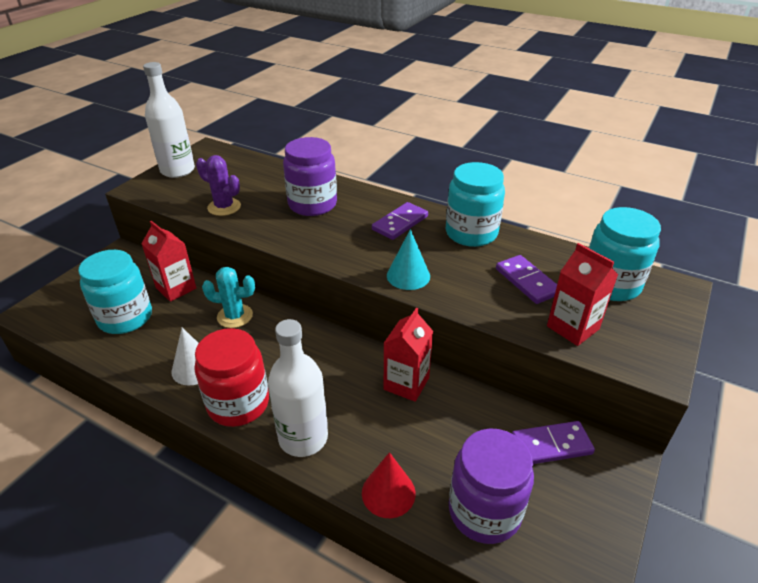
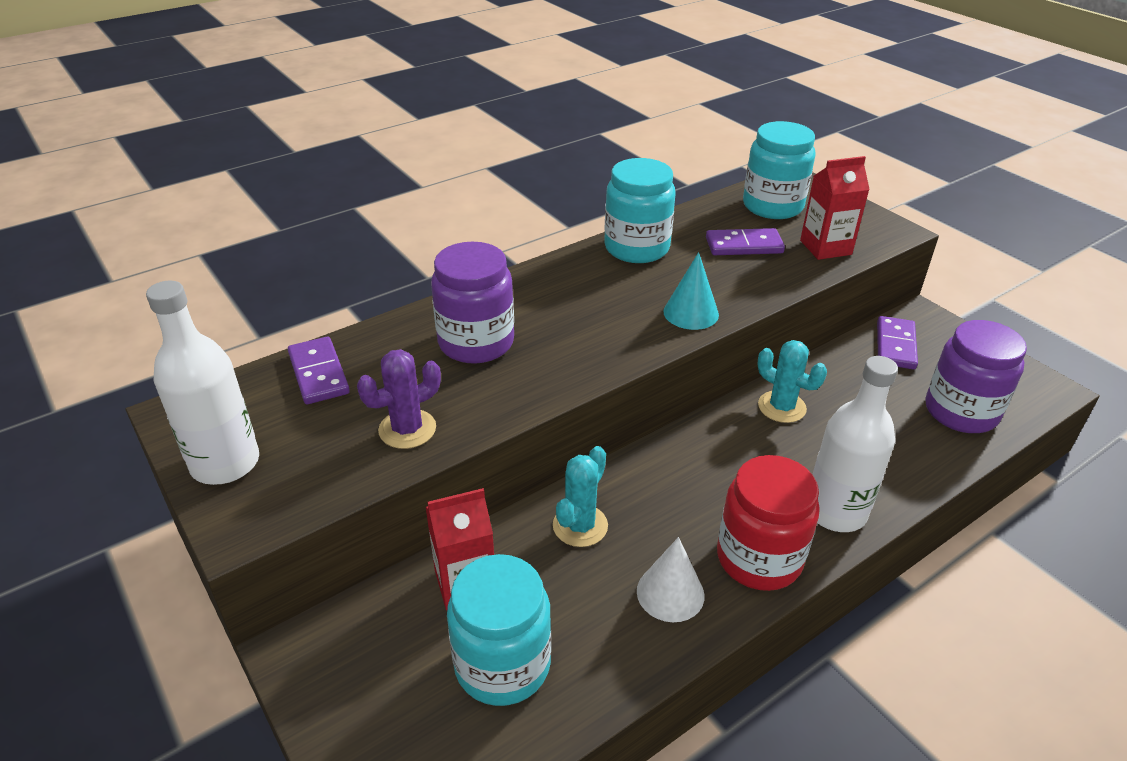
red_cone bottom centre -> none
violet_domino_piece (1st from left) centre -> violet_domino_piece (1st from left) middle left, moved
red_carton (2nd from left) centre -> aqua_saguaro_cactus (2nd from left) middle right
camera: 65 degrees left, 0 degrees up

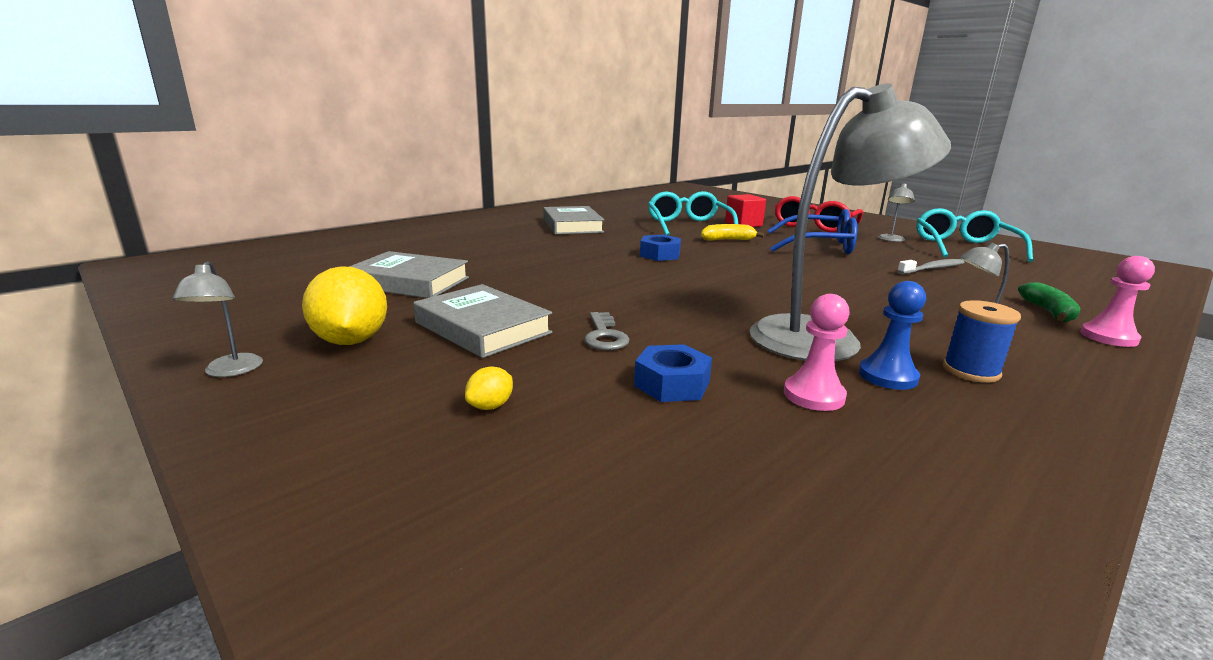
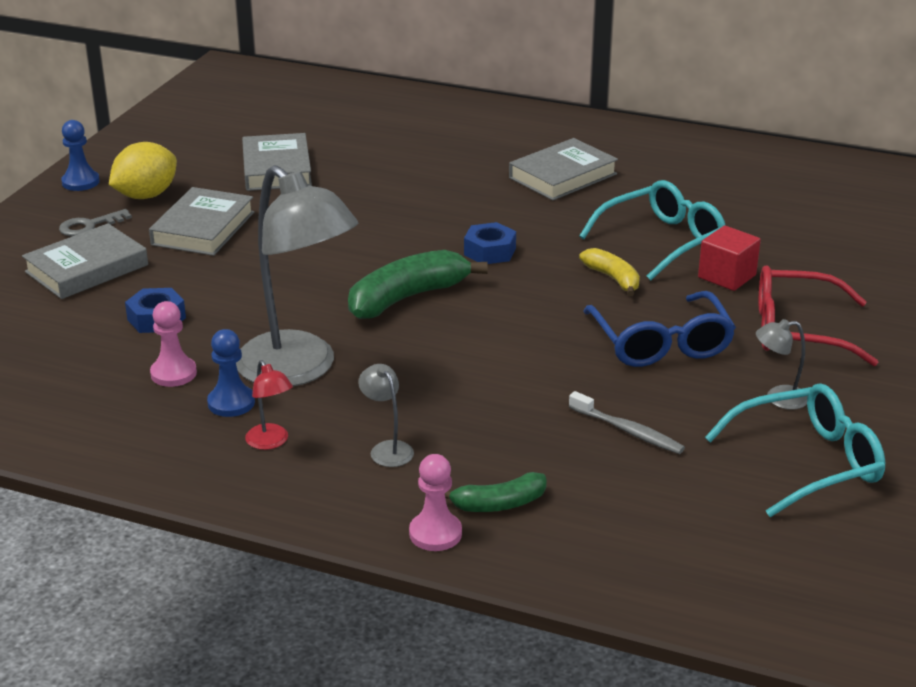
gray_lamp (1st from left) middle left -> royal_blue_pawn (1st from left) top left
bright_yellow_citrus_fruit (2nd from left) centre -> gray_book (1st from left) middle left
gray_latchkey centre -> gray_latchkey top left, moved
royal_blue_spool middle right -> red_lamp middle left
none -> emerald_toy_banana (1st from left) centre
camera: 65 degrees right, 10 degrees up

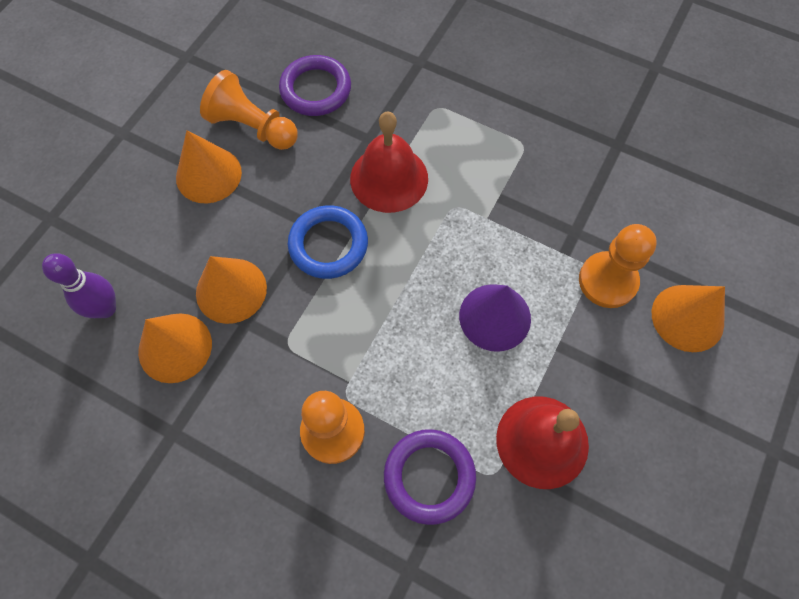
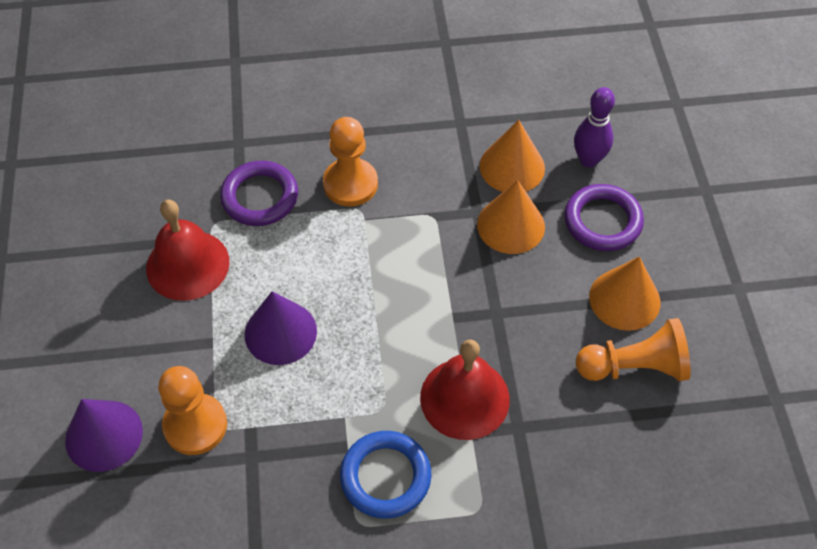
violet_ring (1st from left in the first image) top centre -> violet_ring (2nd from left) middle right, moved
royal_blue_ring centre -> royal_blue_ring bottom centre, moved
bright_orange_cone (4th from left) middle right -> violet_cone (1st from left) bottom left
camera: 145 degrees right, 10 degrees down

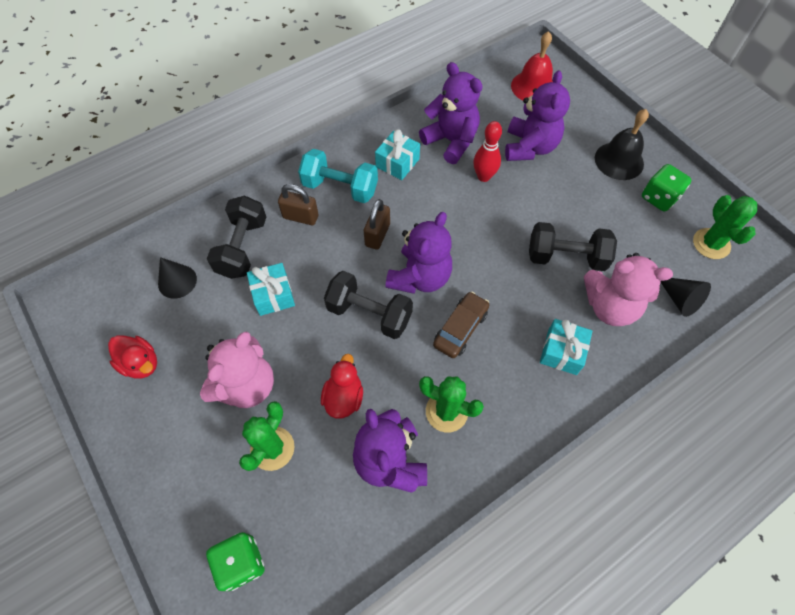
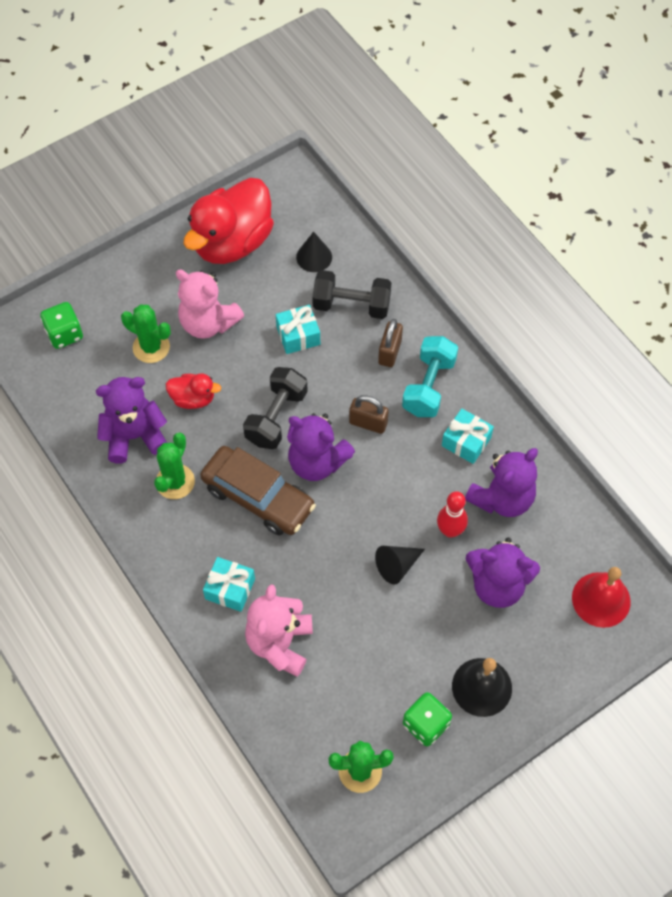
red_toy_duck (1st from left in the first image) middle left -> red_toy_duck (2nd from left) top centre, x2.13
russet_automobile centre, x1.65
black_free_weight (3rd from left) middle right -> none
black_cone (2nd from left) middle right -> black_cone (2nd from left) centre, moved
camera: 90 degrees right, 0 degrees up

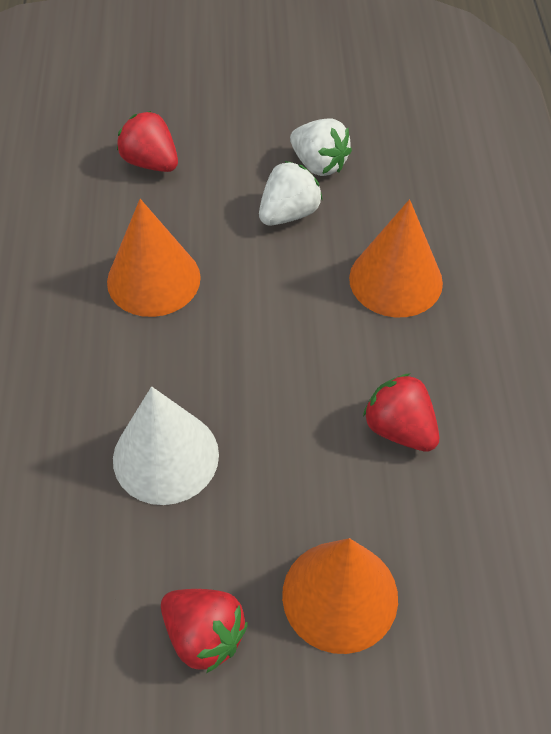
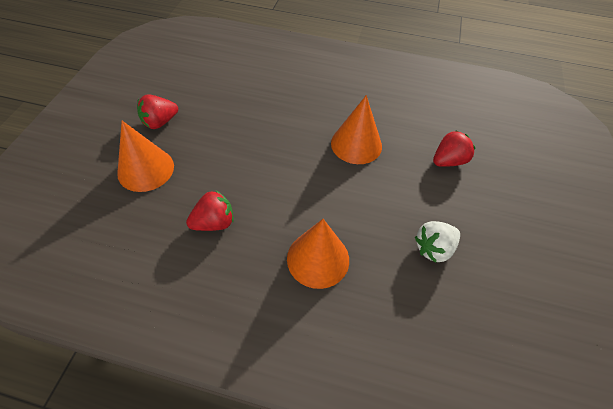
pure_white_cone middle left -> none
pure_white_berry (1st from left) top centre -> none
camera: 105 degrees right, 0 degrees up

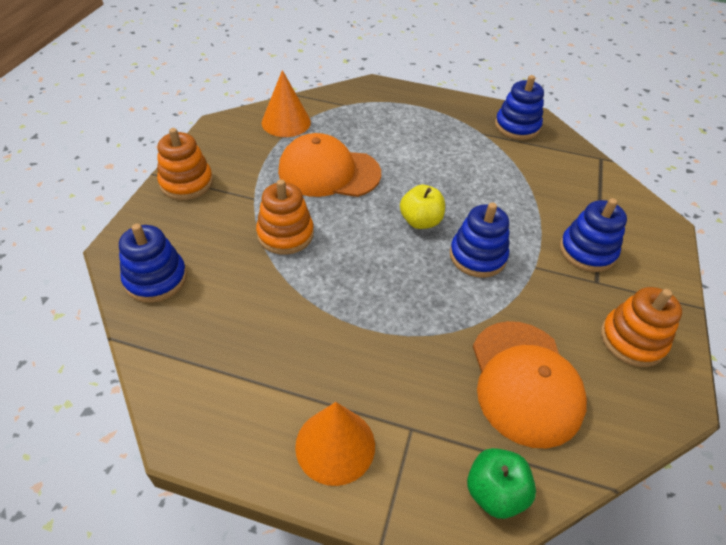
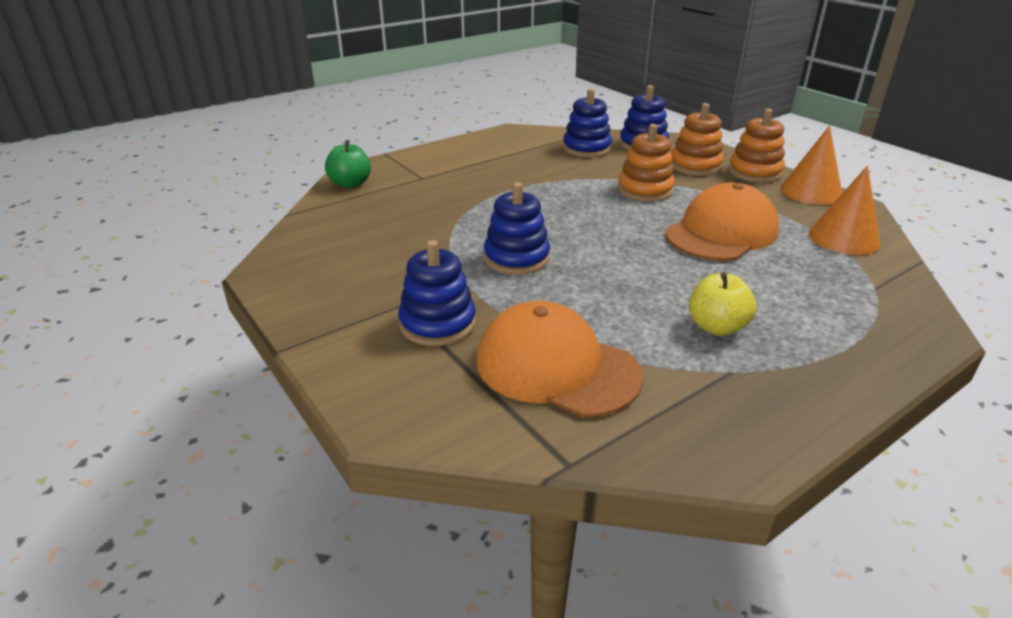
bright_orange_cone (2nd from left in the first image) bottom centre -> bright_orange_cone (1st from left) top right, moved
bright_yellow_toy_apple centre -> bright_yellow_toy_apple middle right, moved
bright_orange_cap (2nd from left in the first image) bottom right -> bright_orange_cap (1st from left) centre, moved
royal_blue_ring_stacker (3rd from left) top right -> royal_blue_ring_stacker (3rd from left) top centre, moved
bright_orange_ring_stacker (3rd from left in the first image) middle right -> bright_orange_ring_stacker (2nd from left) top right, moved
camera: 130 degrees right, 15 degrees down

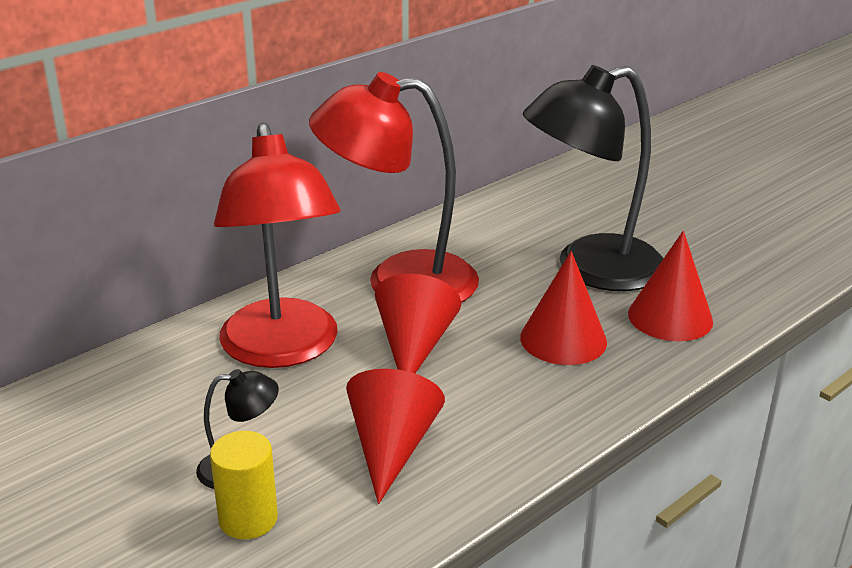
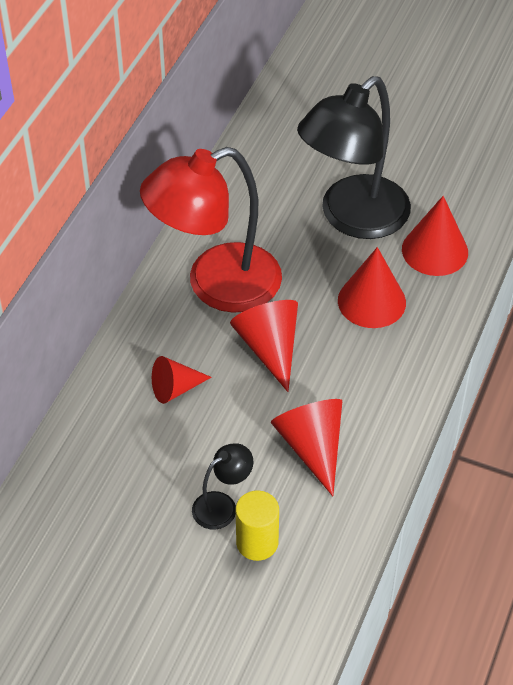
red_lamp (1st from left) middle left -> red_cone (1st from left) centre
camera: 25 degrees left, 20 degrees up

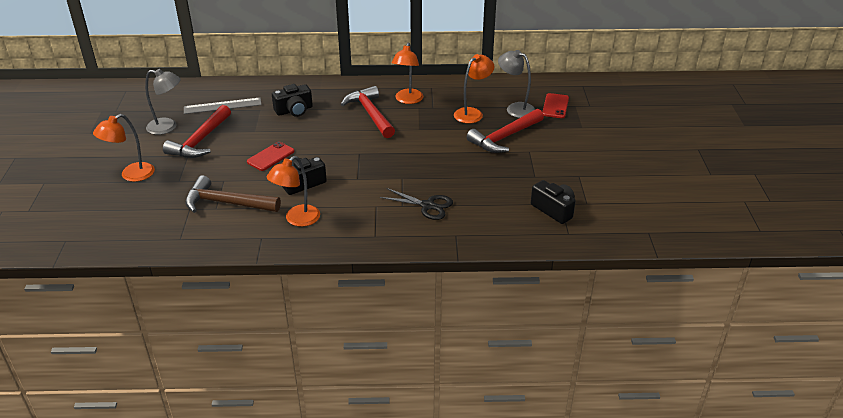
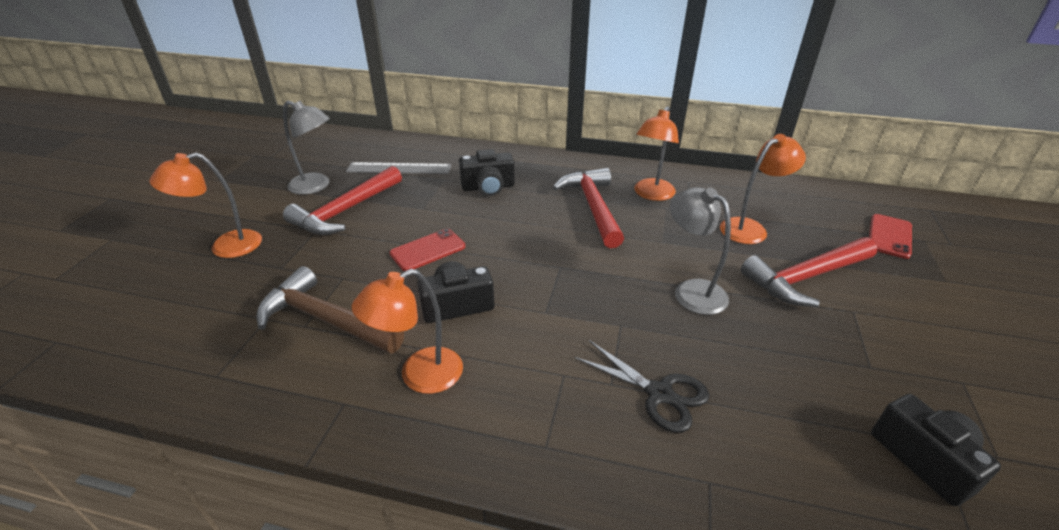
gray_lamp (2nd from left) top centre -> gray_lamp (2nd from left) centre, moved
camera: 15 degrees right, 0 degrees up

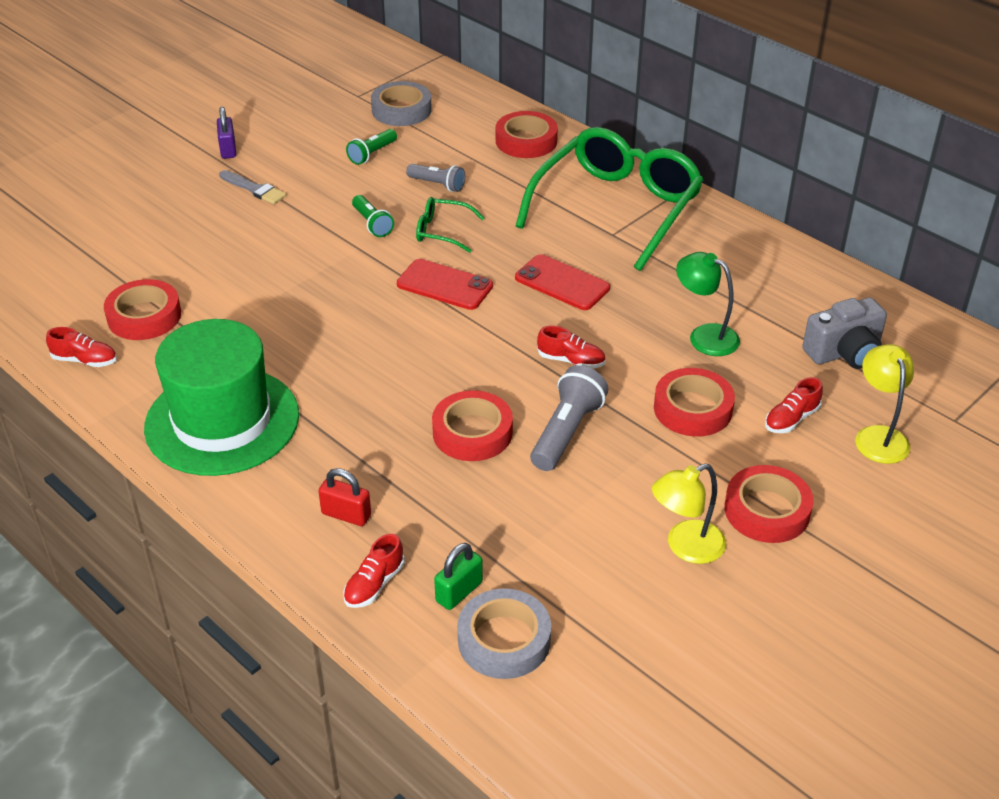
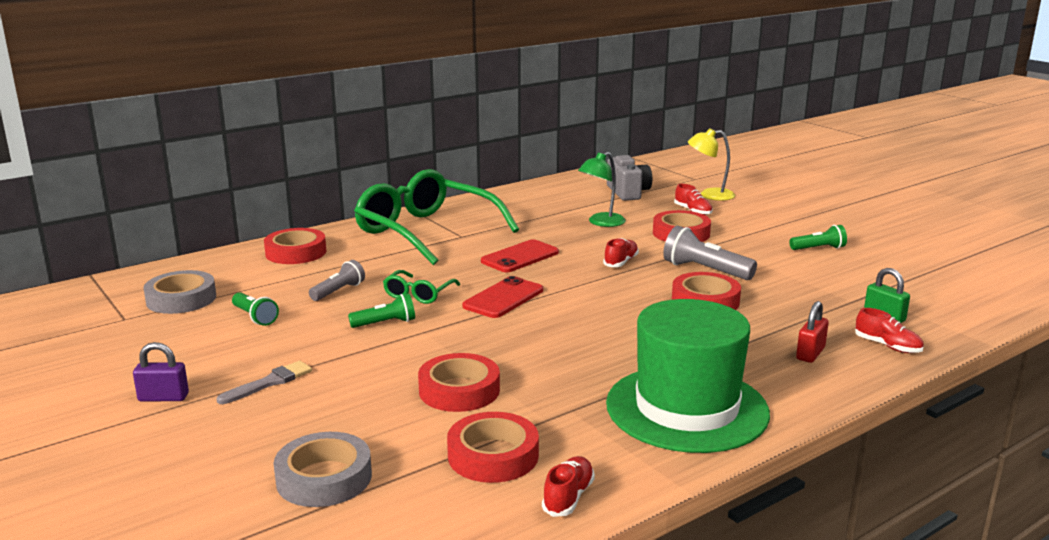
gray_roll_of_tape (2nd from left) bottom centre -> gray_roll_of_tape (2nd from left) bottom left, moved
bright_yellow_lamp (1st from left) middle right -> emerald_torch (3rd from left) middle right
red_roll_of_tape (5th from left in the first image) middle right -> red_roll_of_tape (2nd from left) bottom centre, moved
camera: 80 degrees left, 20 degrees down

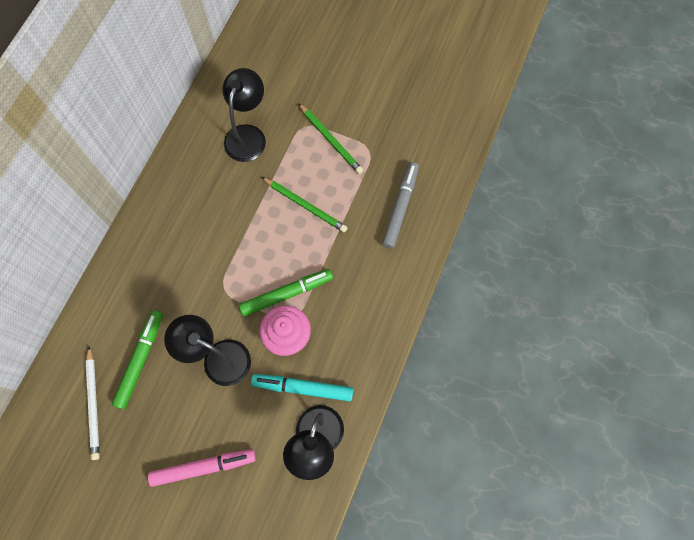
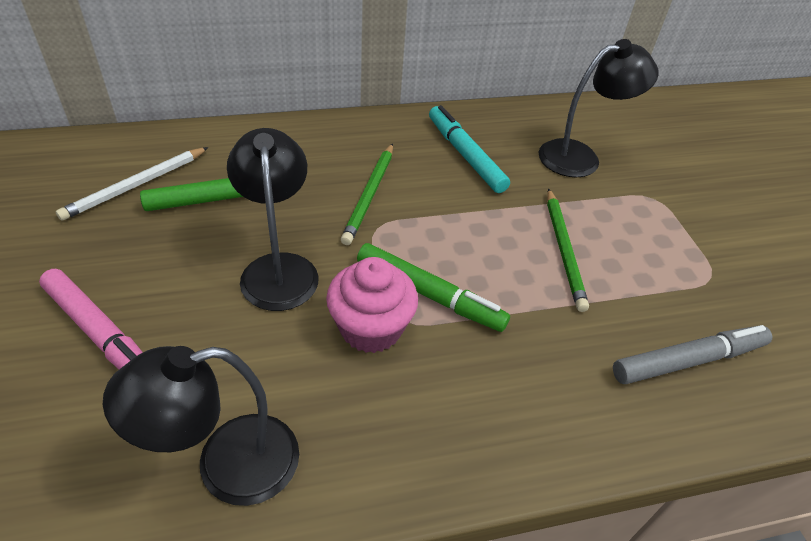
aqua_marker_pen bottom centre -> aqua_marker_pen top centre, moved
emerald_pencil (2nd from left in the first image) top centre -> emerald_pencil (1st from left) centre, moved
camera: 50 degrees right, 25 degrees down

